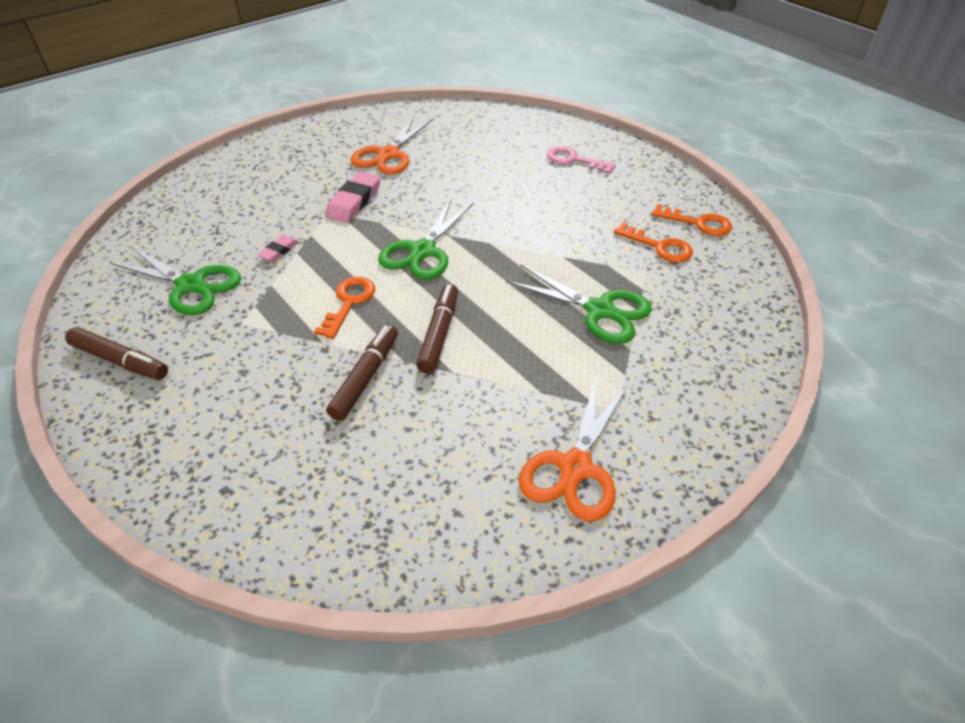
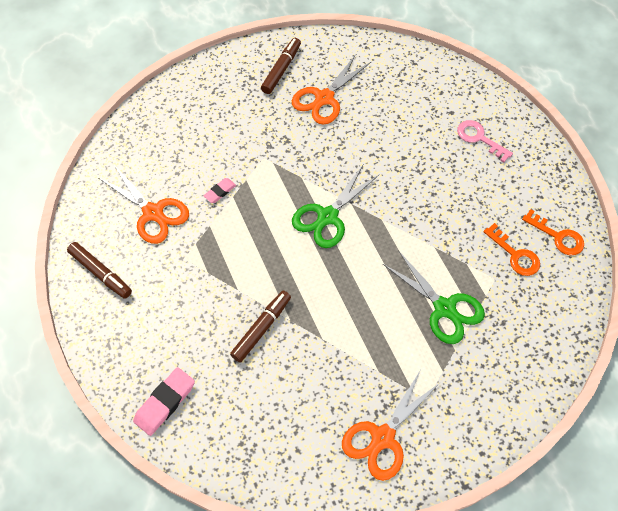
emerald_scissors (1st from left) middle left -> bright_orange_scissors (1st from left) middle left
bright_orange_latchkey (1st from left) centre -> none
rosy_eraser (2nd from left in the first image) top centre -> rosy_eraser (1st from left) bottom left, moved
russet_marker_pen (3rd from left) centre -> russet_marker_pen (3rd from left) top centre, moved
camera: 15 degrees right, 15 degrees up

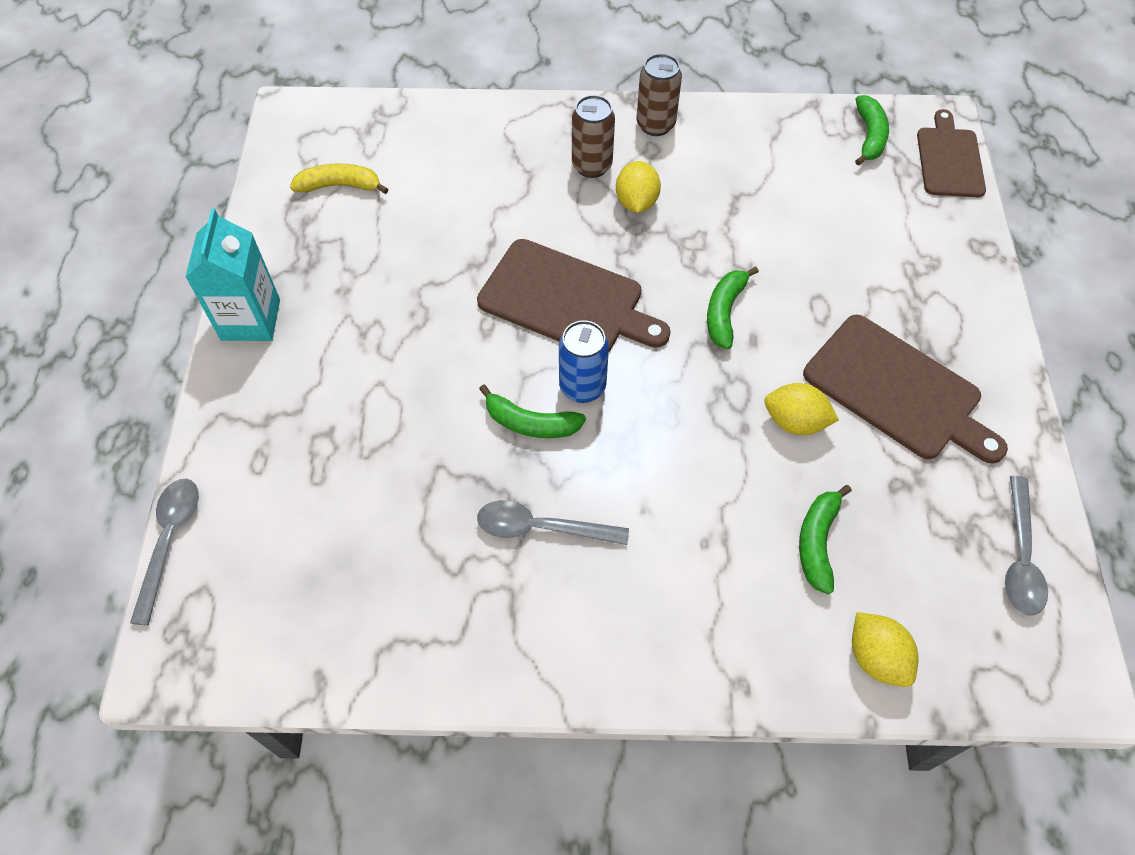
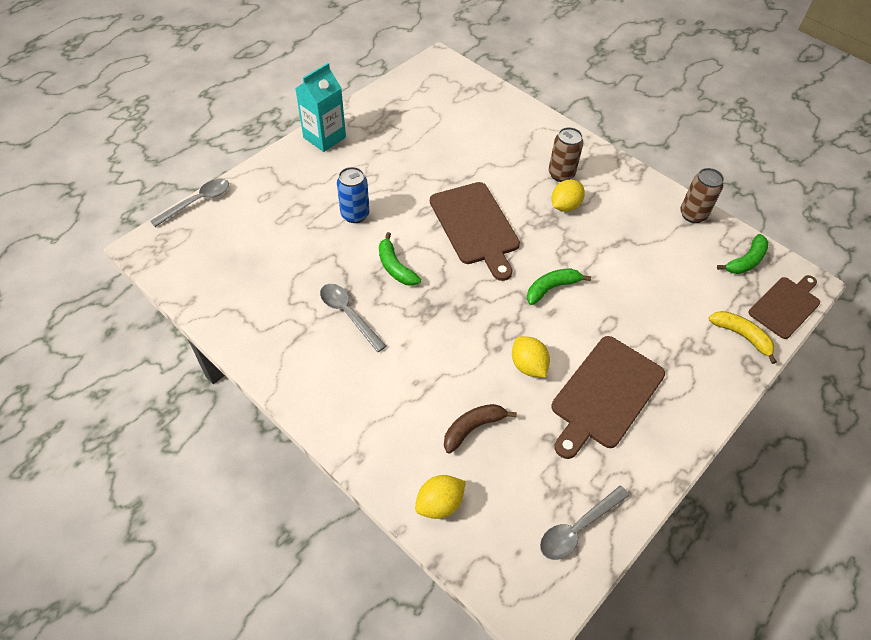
bright_yellow_toy_banana top left -> bright_yellow_toy_banana middle right, moved
royal_blue_tin centre -> royal_blue_tin top centre, moved
russet_tin (2nd from left) top centre -> russet_tin (2nd from left) top right, moved
emerald_toy_banana (3rd from left) middle right -> russet_toy_banana bottom centre
russet_bread_board (2nd from left) middle right, 45 degrees clockwise
bright_yellow_citrus_fruit (3rd from left in the first image) bottom right -> bright_yellow_citrus_fruit (1st from left) bottom centre, 45 degrees clockwise
camera: 40 degrees right, 5 degrees down

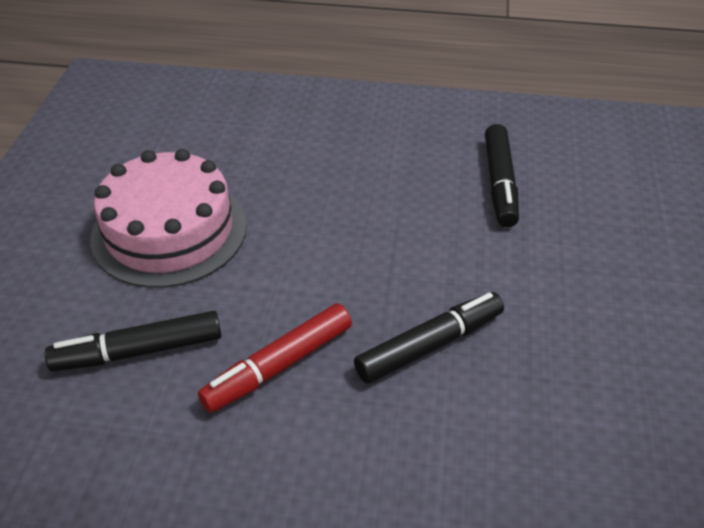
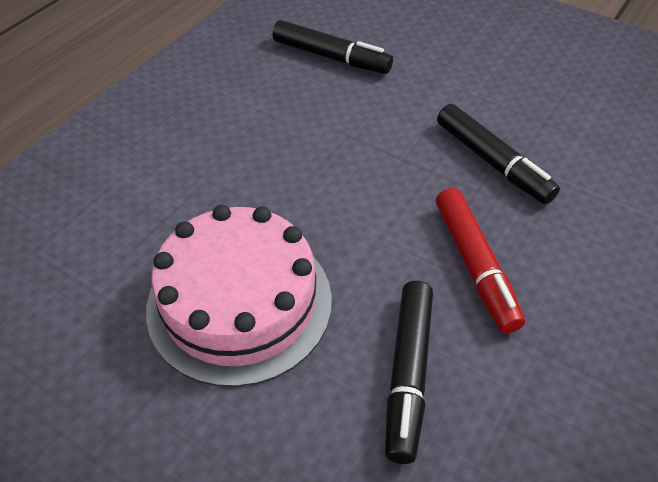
black_marker_pen (2nd from left in the first image) centre -> black_marker_pen (3rd from left) top right, 150 degrees clockwise
camera: 65 degrees left, 5 degrees up

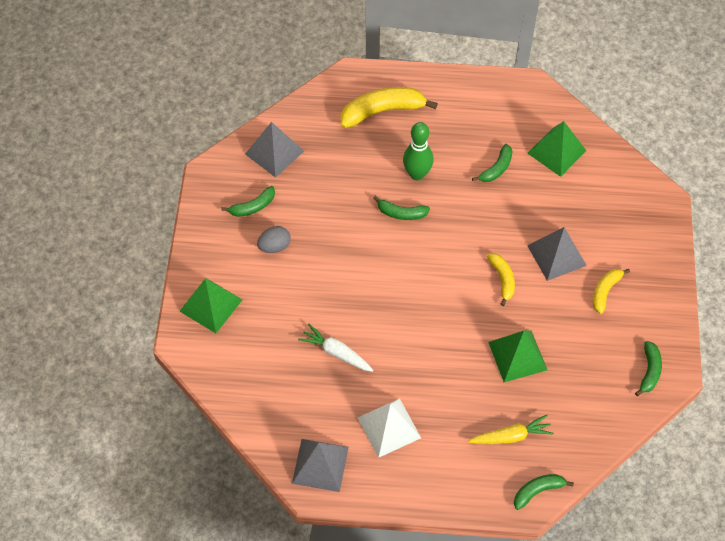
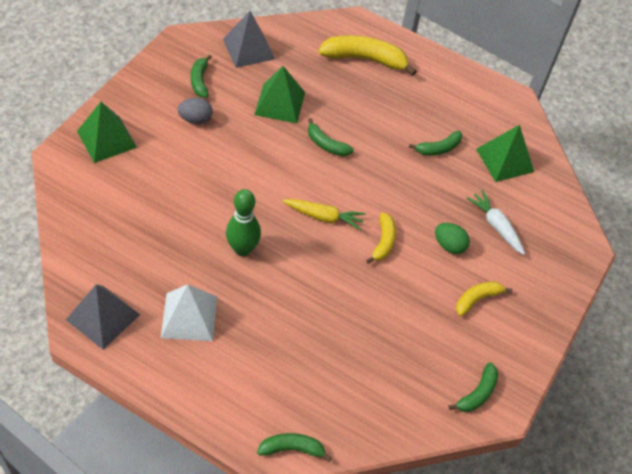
emerald_toy_banana (1st from left) centre -> emerald_toy_banana (1st from left) top left, 90 degrees clockwise
pure_white_carrot centre -> pure_white_carrot middle right, moved
emerald_skittle top centre -> emerald_skittle centre, moved
bright_yellow_carrot bottom right -> bright_yellow_carrot centre, moved
emerald_solid_pyramid (2nd from left) middle right -> emerald_solid_pyramid (2nd from left) top centre, moved
gray_solid_pyramid (3rd from left) middle right -> emerald_toy_egg middle right
camera: 20 degrees right, 5 degrees down

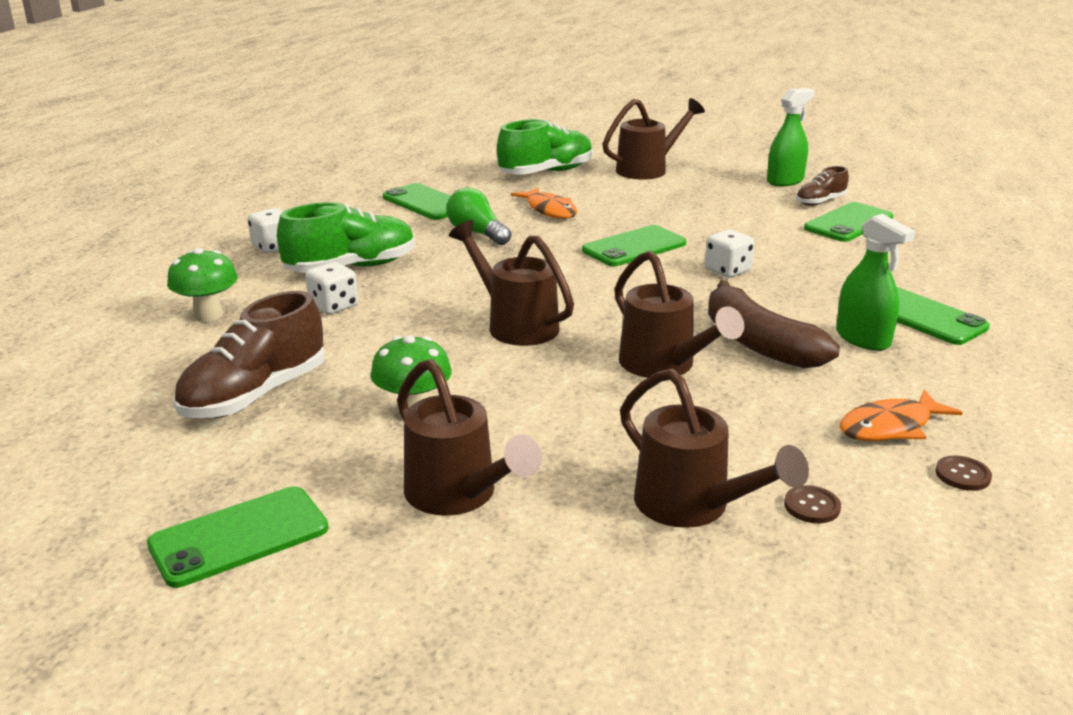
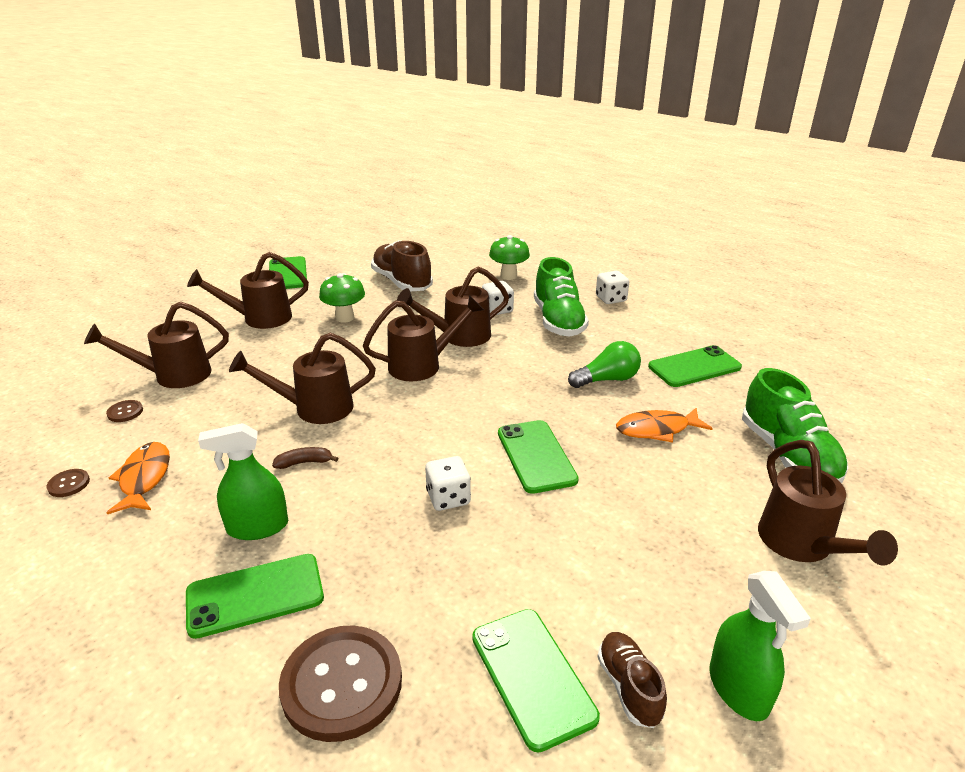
russet_toy_banana middle right -> russet_toy_banana middle left, x0.42
none -> russet_shirt_button (3rd from left) bottom centre
none -> russet_watering_can (5th from left) centre
camera: 110 degrees right, 5 degrees up

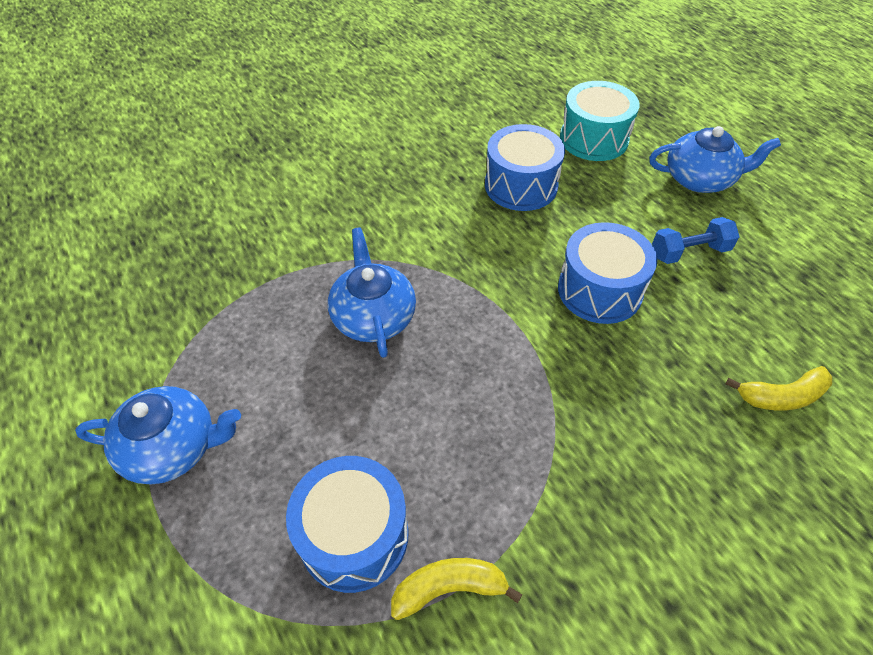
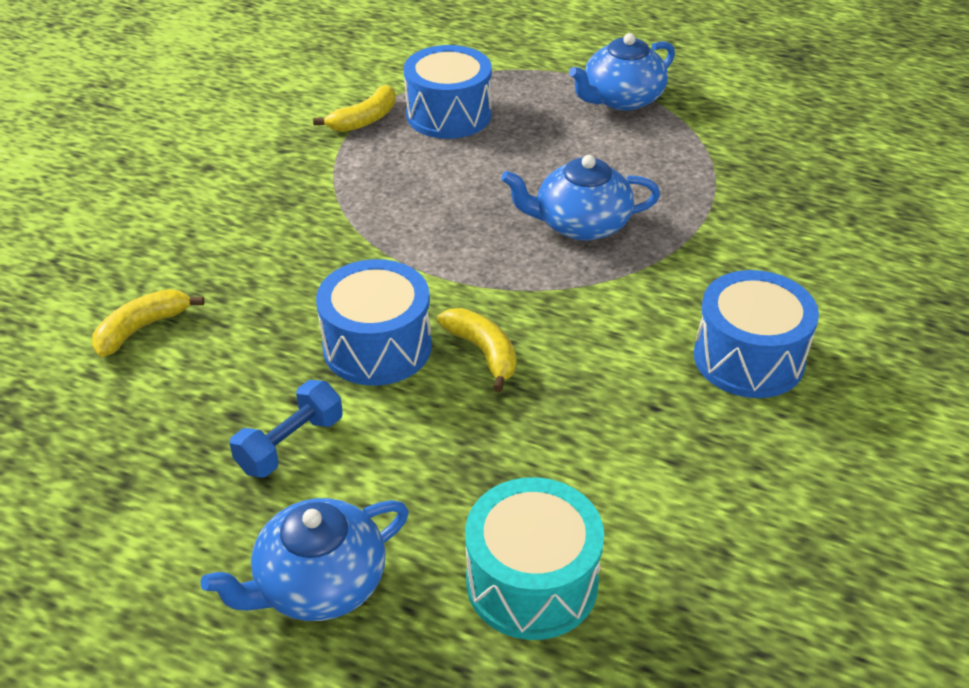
royal_blue_china_teapot (2nd from left) centre -> royal_blue_china_teapot (2nd from left) top centre, 135 degrees clockwise
royal_blue_snare_drum (2nd from left in the first image) top centre -> royal_blue_snare_drum (3rd from left) middle right, moved
none -> bright_yellow_toy_banana (3rd from left) centre
camera: 145 degrees right, 10 degrees down

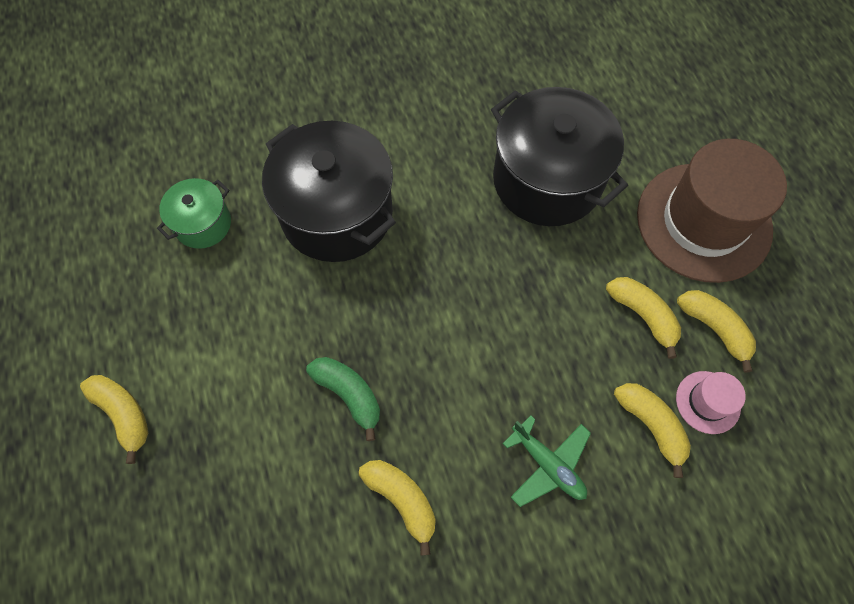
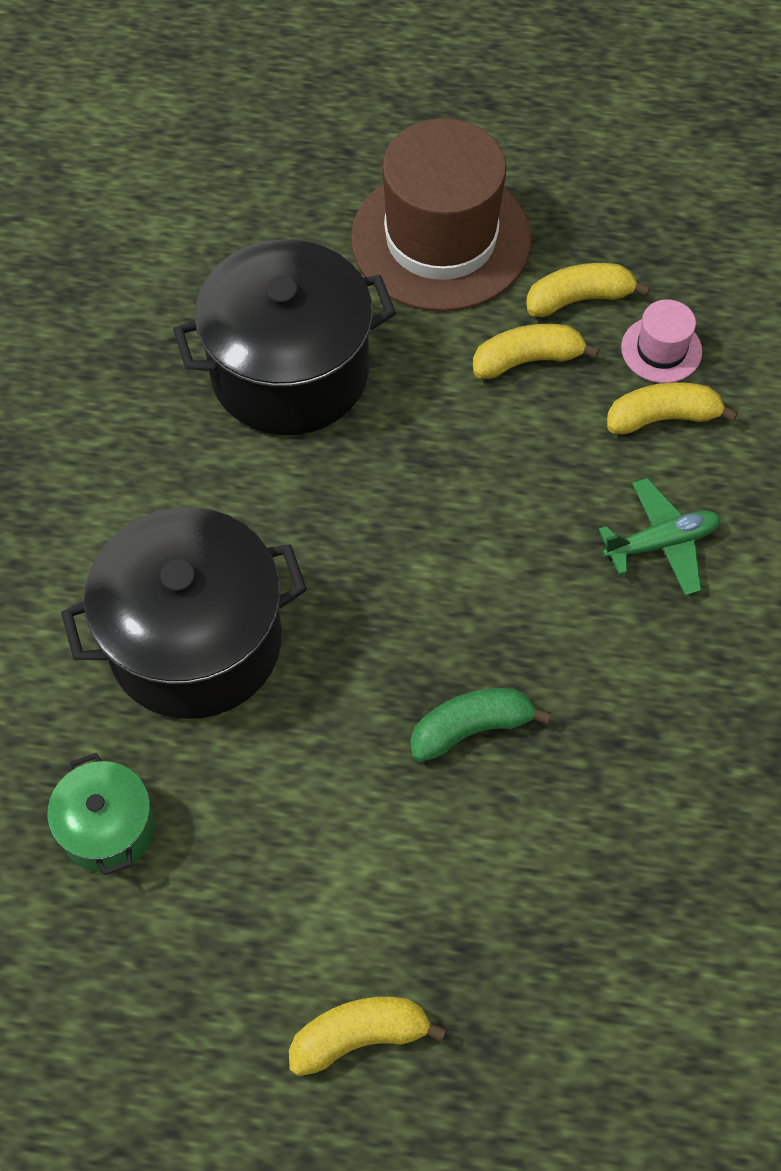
bright_yellow_toy_banana (2nd from left) bottom centre -> none
camera: 65 degrees left, 5 degrees down

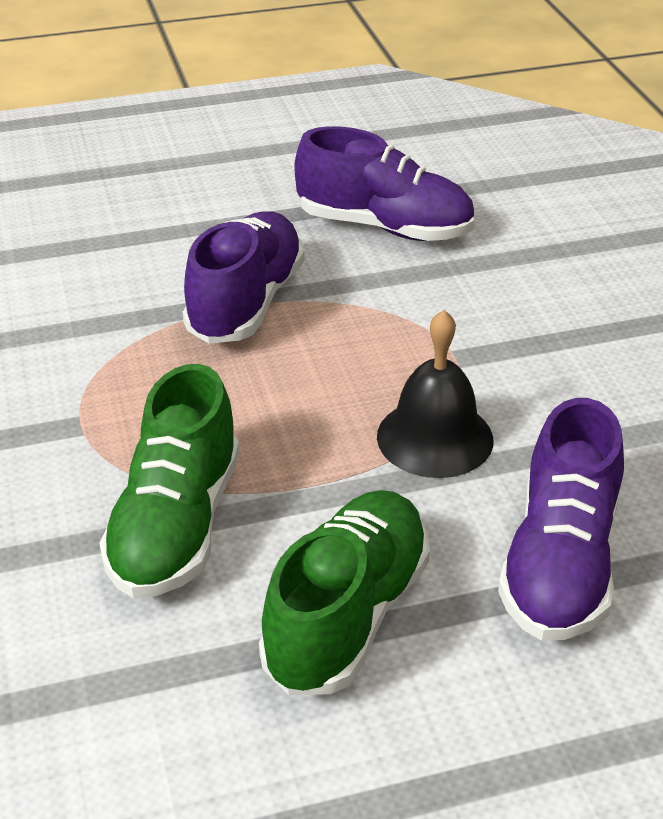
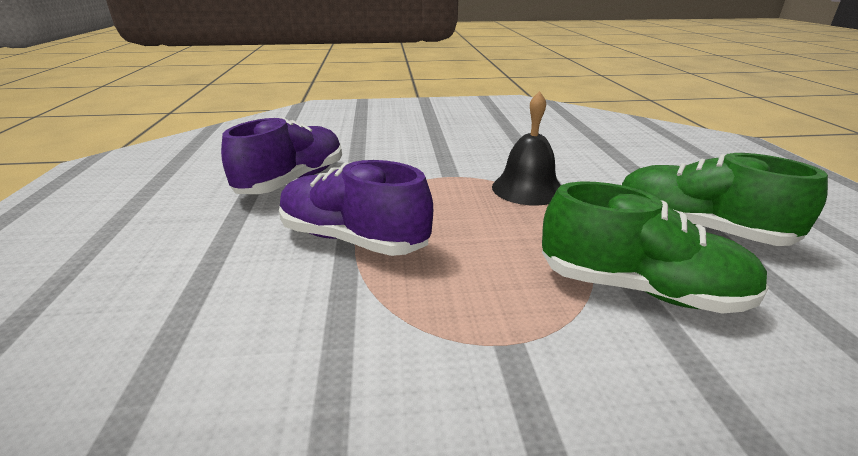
violet_lace-up_shoe (3rd from left) middle right -> none
camera: 80 degrees left, 10 degrees down

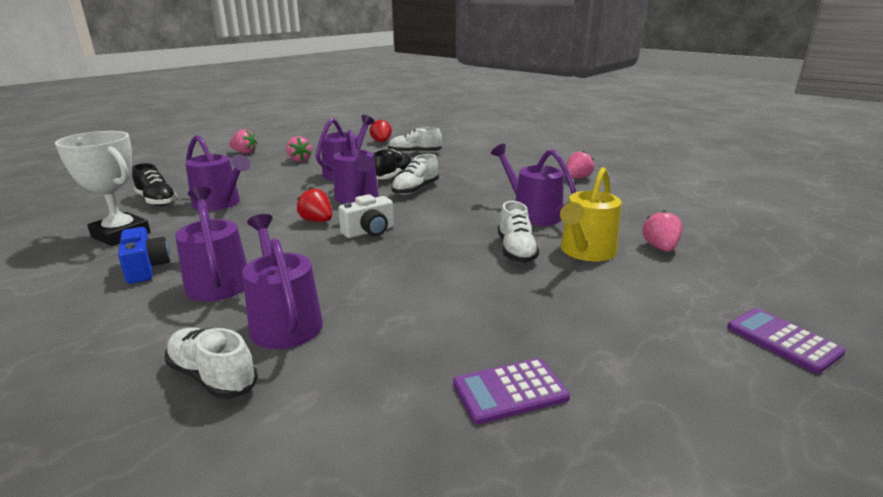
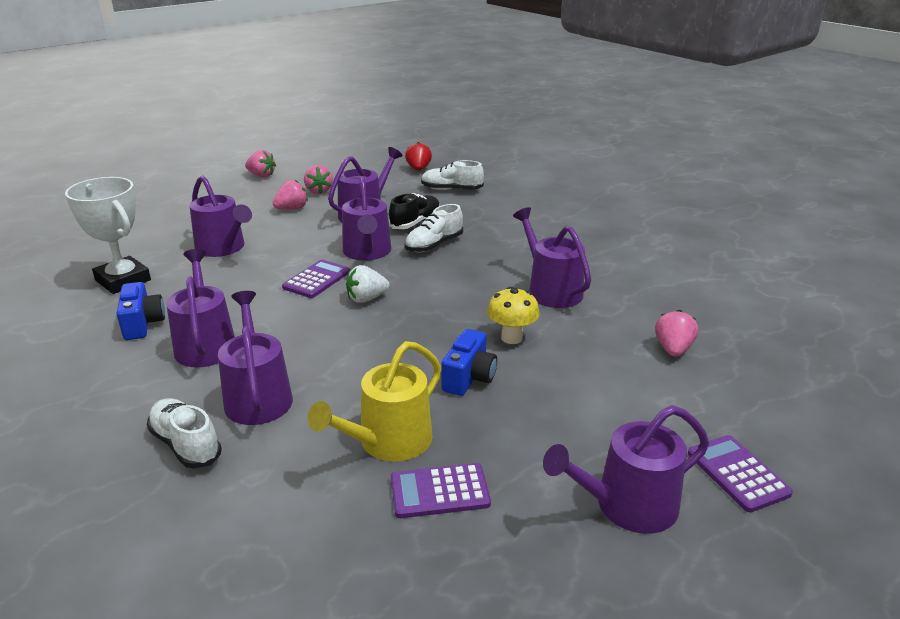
black_lace-up_shoe (1st from left) middle left -> none
red_berry (1st from left) centre -> violet_adding_machine (1st from left) centre
pure_white_compact_camera centre -> pure_white_berry centre
pure_white_lace-up_shoe (4th from left) centre -> bright_yellow_fungus centre
bright_yellow_watering_can middle right -> bright_yellow_watering_can centre, moved
rosy_berry (3rd from left in the first image) top centre -> rosy_berry (2nd from left) top left, moved
none -> royal_blue_compact_camera (2nd from left) centre
none -> violet_watering_can (7th from left) bottom right
camera: 10 degrees right, 5 degrees up

